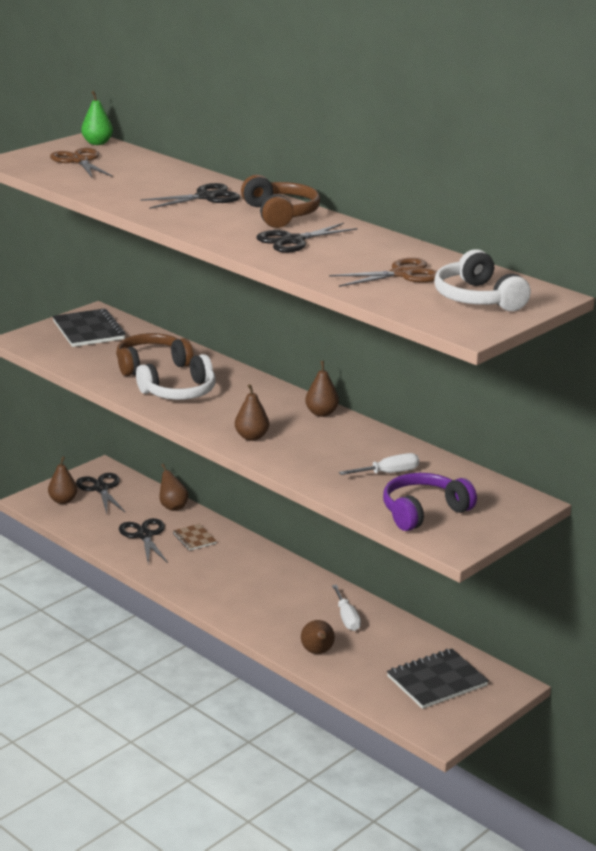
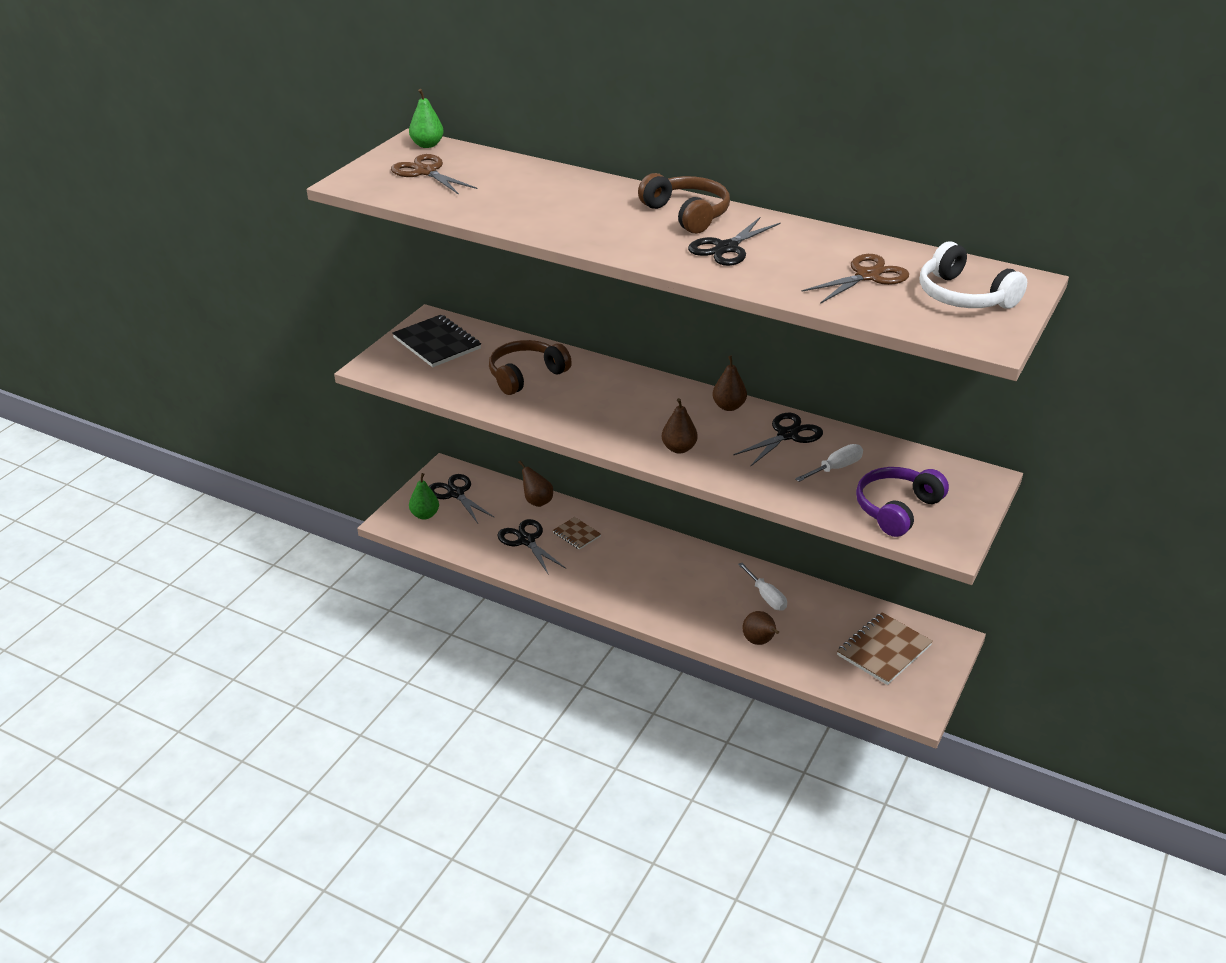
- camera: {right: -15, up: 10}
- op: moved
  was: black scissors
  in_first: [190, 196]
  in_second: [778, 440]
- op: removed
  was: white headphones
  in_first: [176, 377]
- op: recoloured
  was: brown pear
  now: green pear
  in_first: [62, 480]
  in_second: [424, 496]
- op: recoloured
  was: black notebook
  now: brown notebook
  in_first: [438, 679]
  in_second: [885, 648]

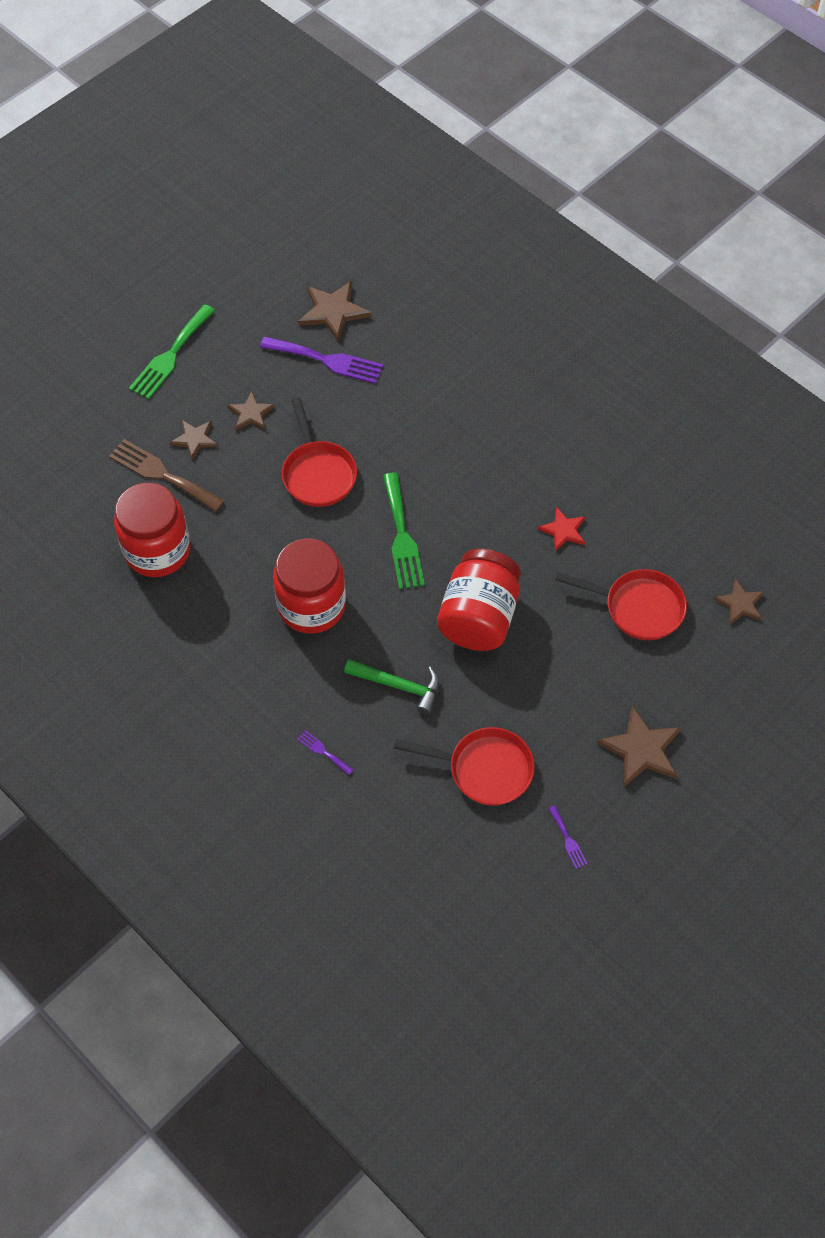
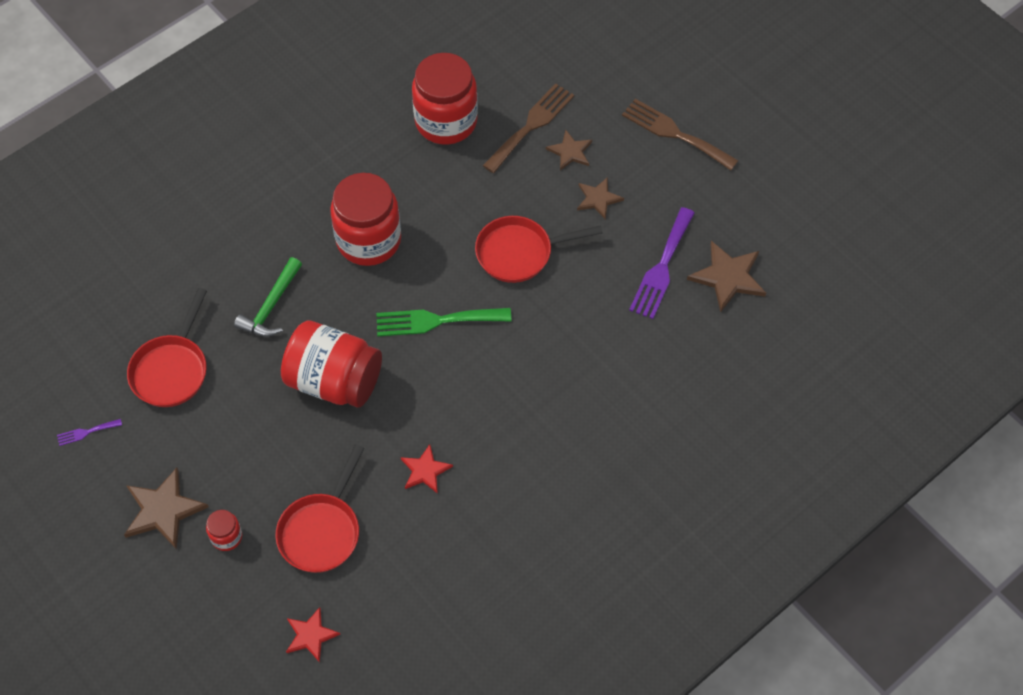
- camera: {right: 95, up: 0}
- op: recoloured
  was: green fork
  now: brown fork
  in_first: [172, 351]
  in_second: [680, 134]
- op: recoloured
  was: brown star
  now: red star
  in_first: [739, 601]
  in_second: [313, 635]
- op: removed
  was: purple fork
  in_first: [325, 752]
- op: added
  now: red jar
  in_second: [224, 530]

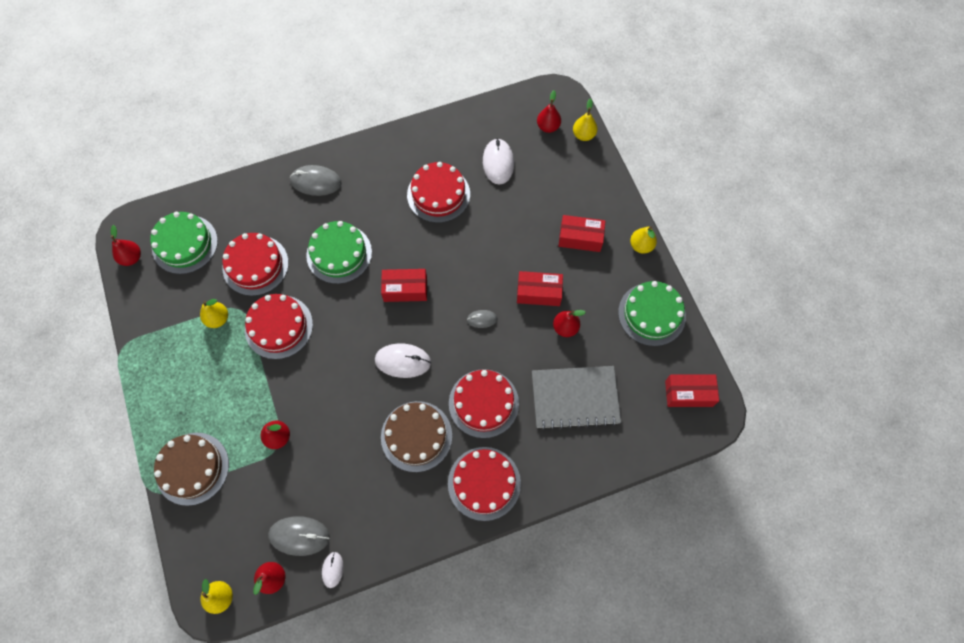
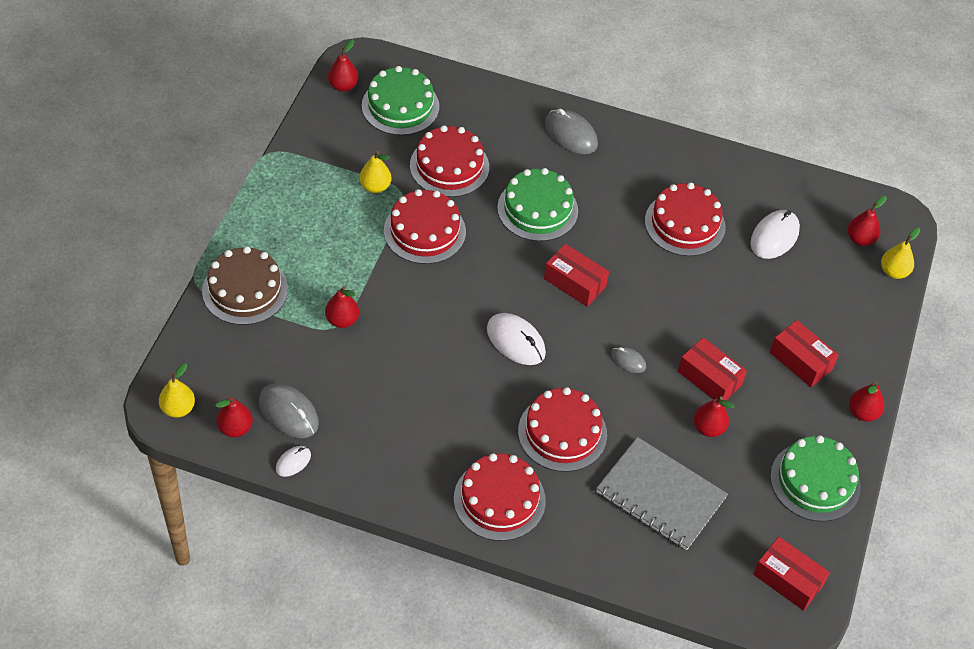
- camera: {right: 35, up: -15}
- op: recoloured
  was: yellow pear
  now: red pear
  in_first: [643, 240]
  in_second: [866, 401]
- op: removed
  was: brown cake
  in_first: [416, 436]

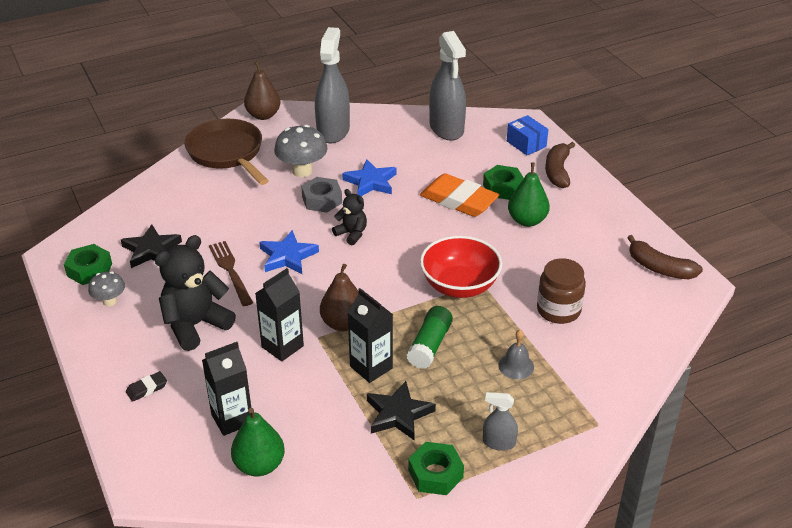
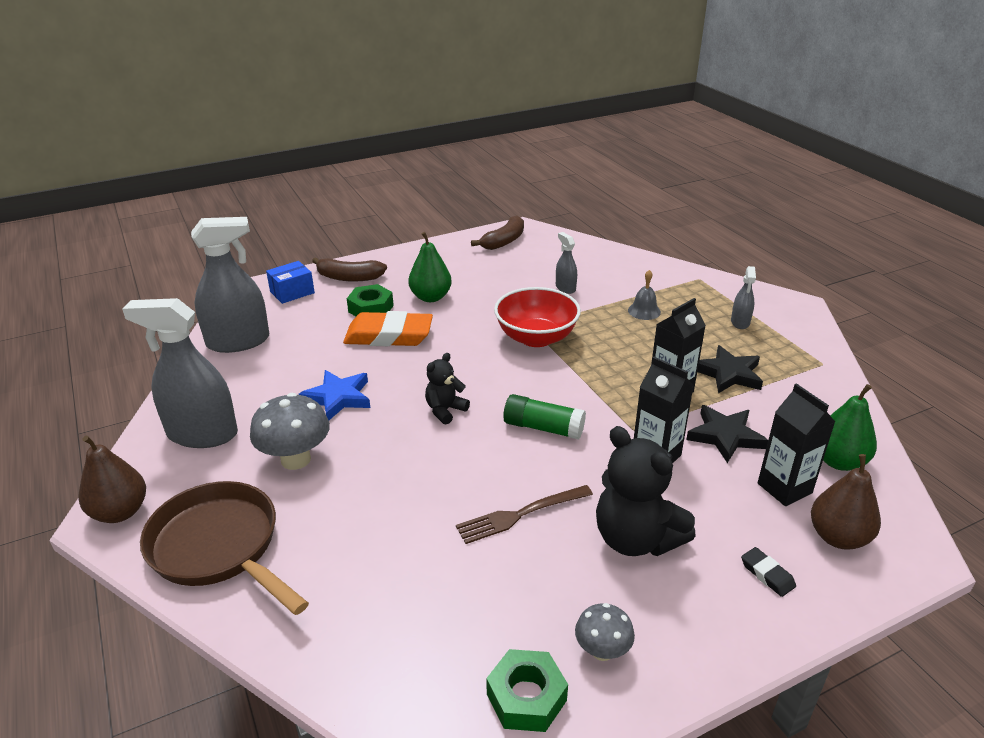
- camera: {right: -90, up: -5}
- op: turned
  was: brown pan
  in_first: [227, 152]
  in_second: [224, 548]
  clockwise: 75
- op: turned
  was: orange eraser
  in_first: [460, 195]
  in_second: [388, 328]
  clockwise: 60
- op: removed
  was: grey nut
  in_first: [321, 195]
- op: moved
  was: black star
  in_first: [151, 246]
  in_second: [727, 434]
- op: removed
  was: blue star
  in_first: [289, 252]
- op: replaced
  was: brown jar
  now: grey spray bottle
  in_first: [561, 291]
  in_second: [566, 263]
- op: moved
  was: brown pear
  in_first: [339, 297]
  in_second: [846, 502]
- op: moved
  was: green glue stick
  in_first: [430, 337]
  in_second: [544, 417]
- op: removed
  was: green nut
  in_first: [436, 468]

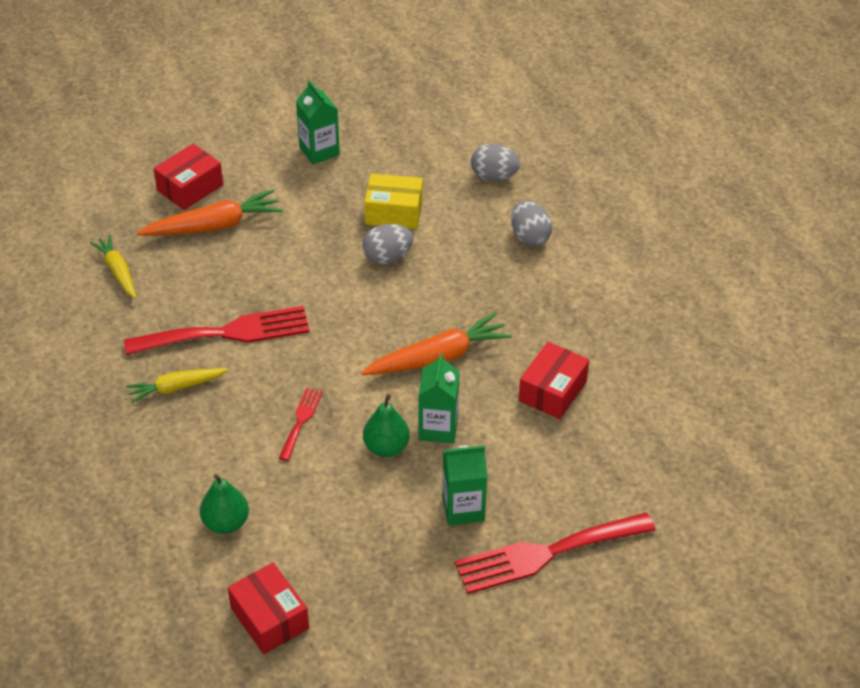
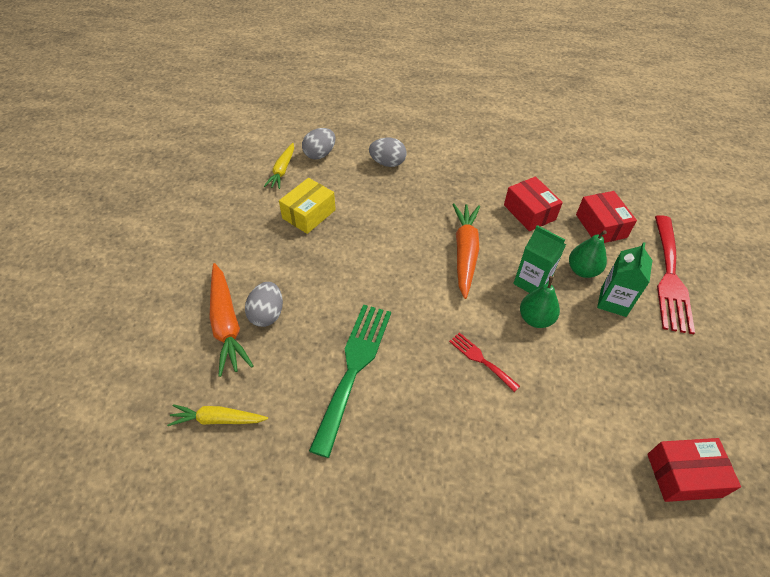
- camera: {right: -60, up: 5}
- op: removed
  was: green carton
  in_first: [318, 122]
- op: moved
  was: red box
  in_first: [188, 177]
  in_second: [606, 217]
- op: turned
  was: orange carrot
  in_first: [210, 212]
  in_second: [231, 320]
  clockwise: 150
- op: moved
  was: grey egg
  in_first: [387, 244]
  in_second: [264, 304]
- op: recoloured
  was: red fork
  now: green fork
  in_first: [217, 330]
  in_second: [350, 381]
- op: moved
  was: yellow carrot
  in_first: [177, 385]
  in_second: [279, 166]
- op: moved
  was: green pear
  in_first: [224, 504]
  in_second: [588, 254]

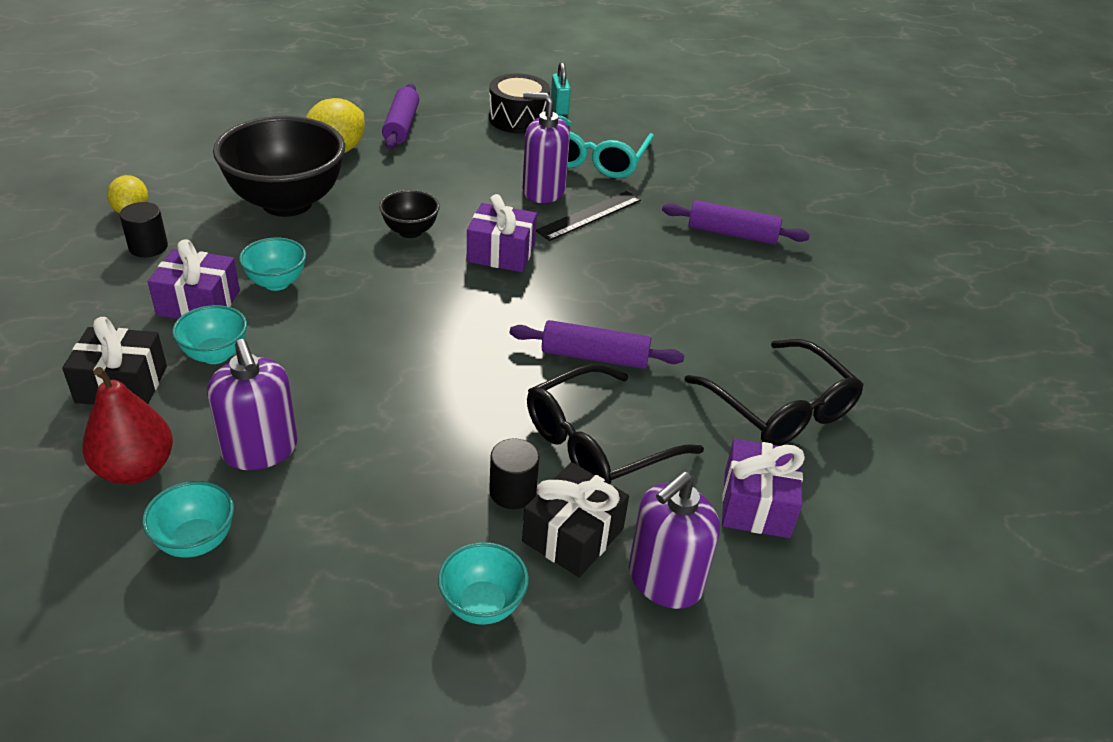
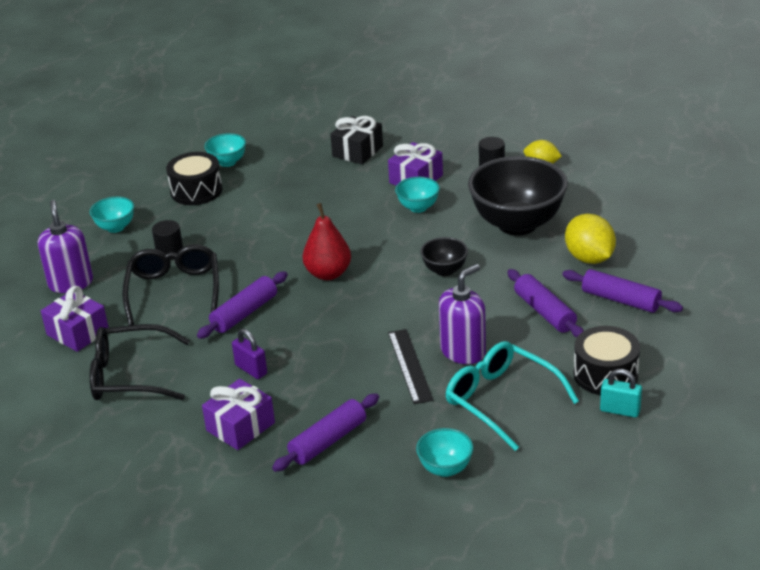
- camera: {right: 125, up: -5}
- op: moved
  was: purple gift
  in_first: [502, 233]
  in_second: [238, 414]
- op: moved
  was: turquoise bowl
  in_first: [209, 334]
  in_second: [445, 452]
- op: removed
  was: purple soap dispenser
  in_first: [252, 404]
- op: moved
  was: red pear
  in_first: [127, 425]
  in_second: [326, 241]
- op: removed
  was: black gift
  in_first: [575, 519]
- op: added
  now: black drum
  in_second: [194, 178]
- op: added
  now: purple rolling pin
  in_second: [545, 303]
- op: added
  now: purple padlock
  in_second: [249, 354]

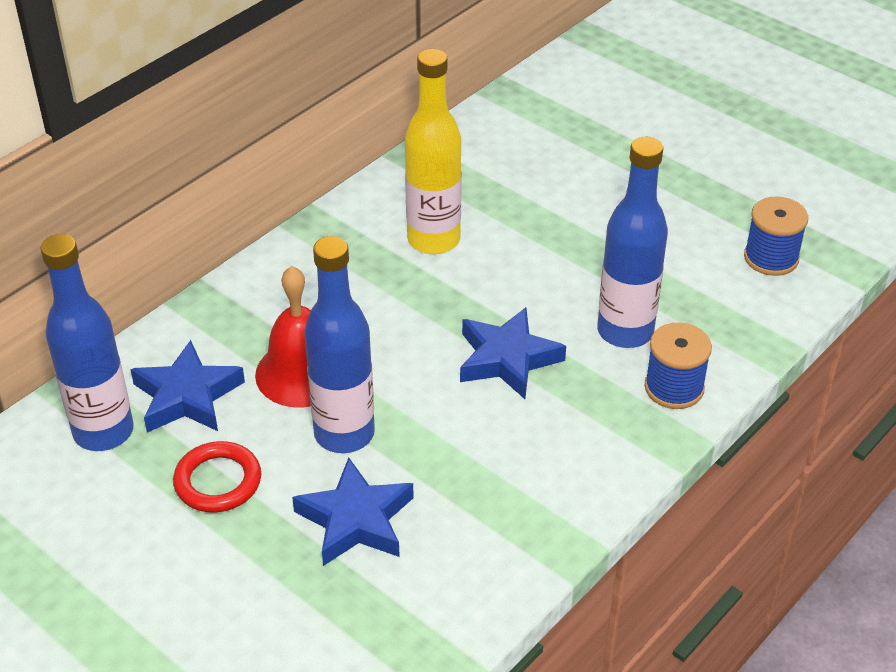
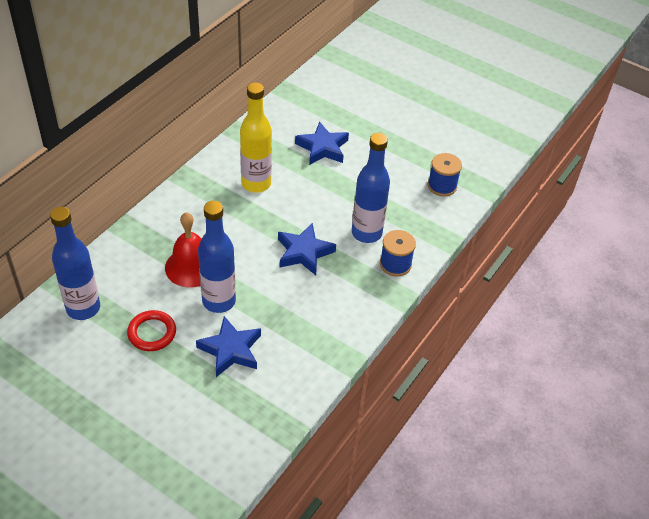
- camera: {right: -10, up: 5}
- op: moved
  was: blue star
  in_first: [187, 386]
  in_second: [322, 143]

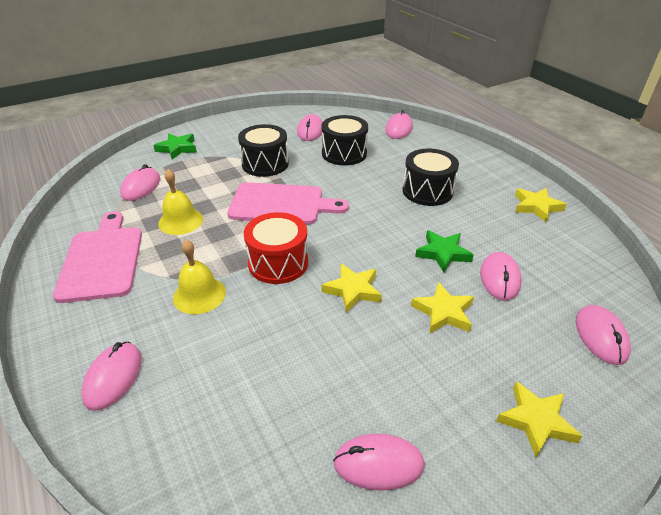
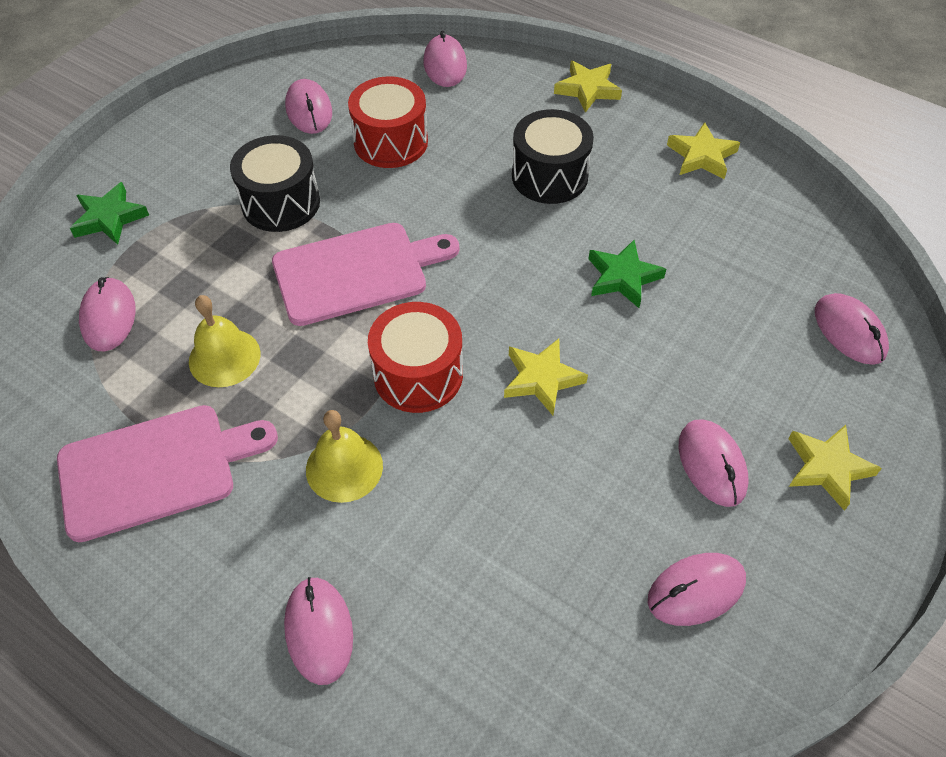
- camera: {right: -25, up: 15}
- op: recoloured
  was: black drum
  now: red drum
  in_first: [344, 140]
  in_second: [388, 122]
- op: turned
  was: pink cutting board
  in_first: [97, 257]
  in_second: [167, 473]
  clockwise: 105
- op: moved
  was: pink mouse
  in_first: [501, 276]
  in_second: [713, 463]
- op: moved
  was: yellow star
  in_first: [442, 307]
  in_second: [588, 86]

